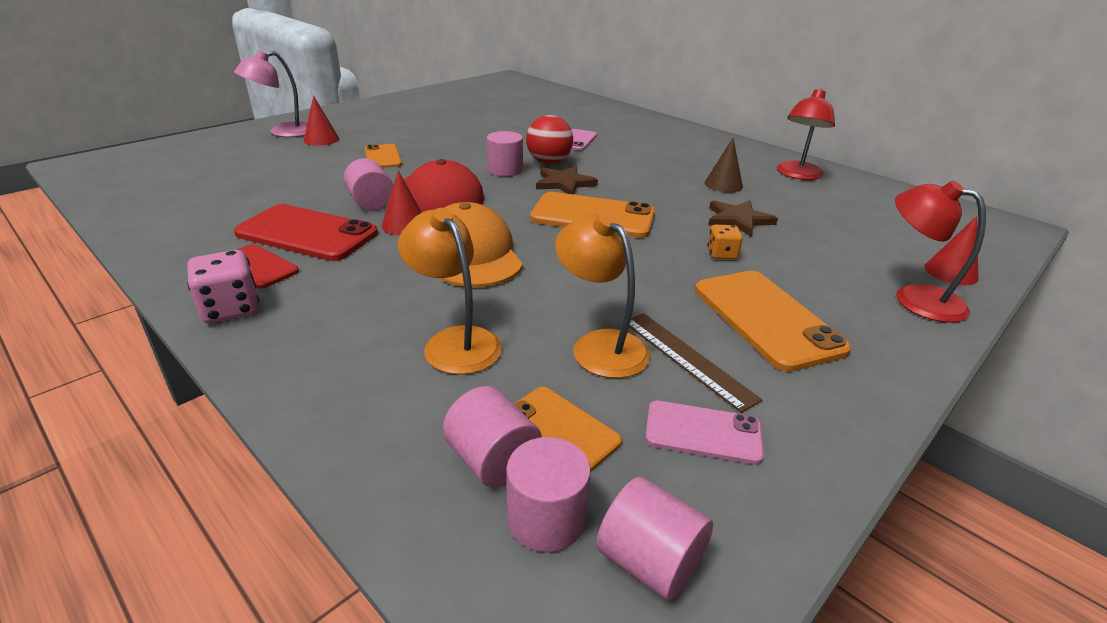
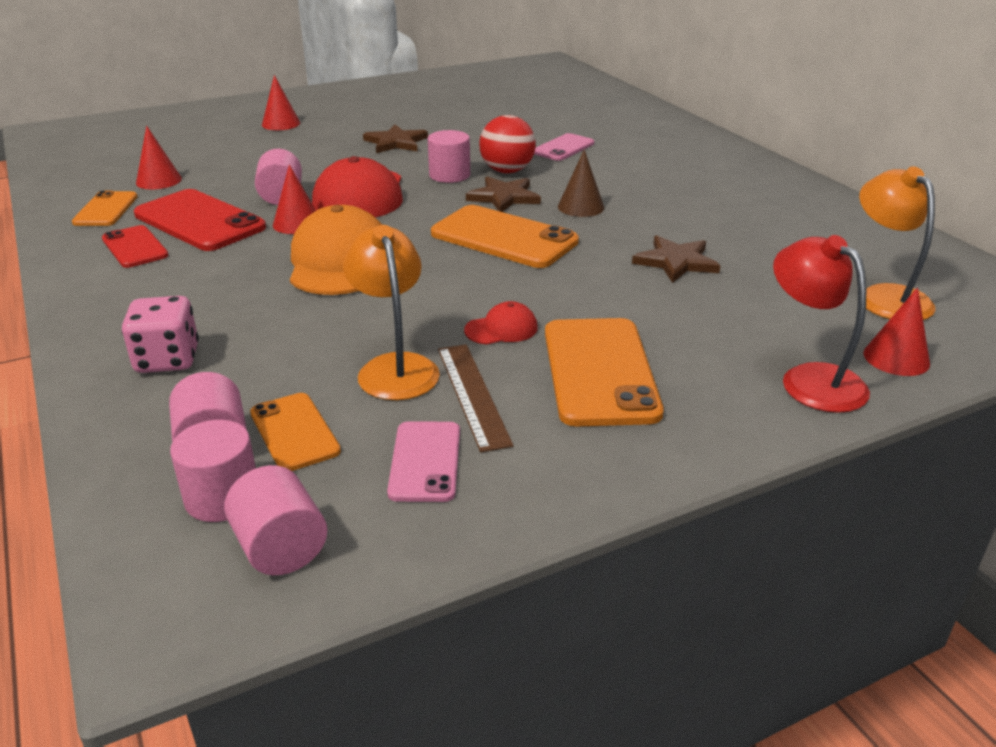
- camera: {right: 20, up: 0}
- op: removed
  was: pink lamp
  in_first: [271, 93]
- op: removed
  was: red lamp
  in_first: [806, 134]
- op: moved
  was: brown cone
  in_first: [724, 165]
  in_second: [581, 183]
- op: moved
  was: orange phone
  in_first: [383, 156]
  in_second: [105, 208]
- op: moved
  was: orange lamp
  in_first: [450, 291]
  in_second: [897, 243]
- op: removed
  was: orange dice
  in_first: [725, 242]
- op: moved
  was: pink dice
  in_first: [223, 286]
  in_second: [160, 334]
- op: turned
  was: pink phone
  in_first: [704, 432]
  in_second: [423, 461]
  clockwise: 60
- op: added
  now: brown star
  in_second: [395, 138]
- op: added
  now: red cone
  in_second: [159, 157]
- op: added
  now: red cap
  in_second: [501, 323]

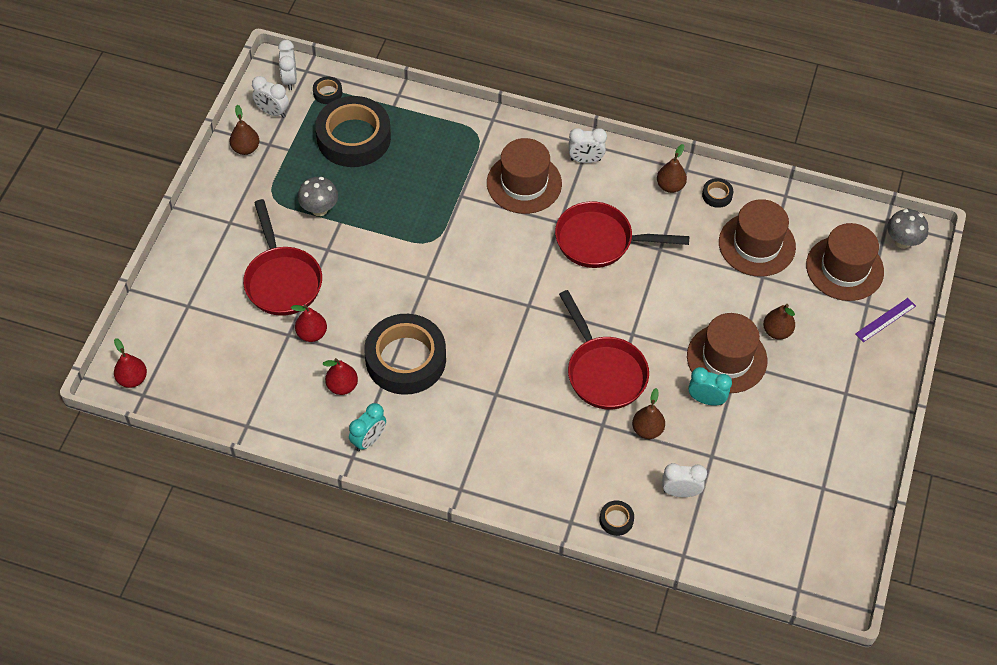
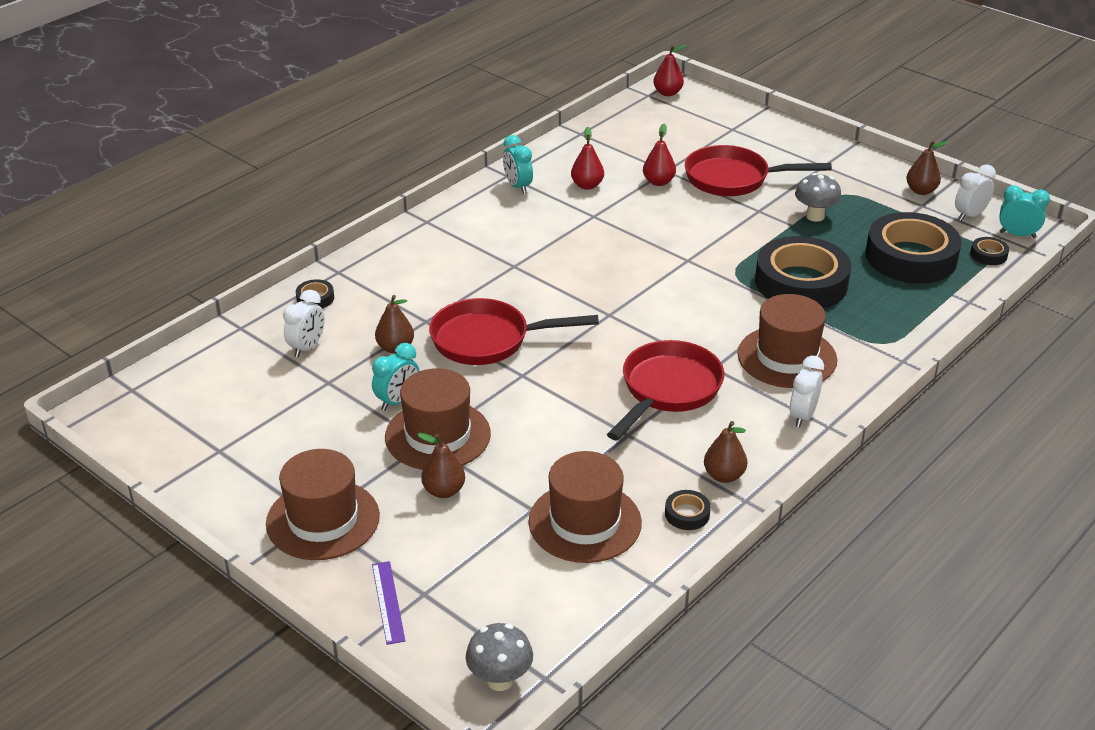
- camera: {right: 115, up: -20}
- op: recoloured
  was: white clock
  now: turquoise clock
  in_first: [287, 65]
  in_second: [1024, 211]
- op: moved
  was: brown hat
  in_first: [845, 262]
  in_second: [323, 504]
- op: moved
  was: black tape
  in_first: [405, 354]
  in_second: [803, 272]

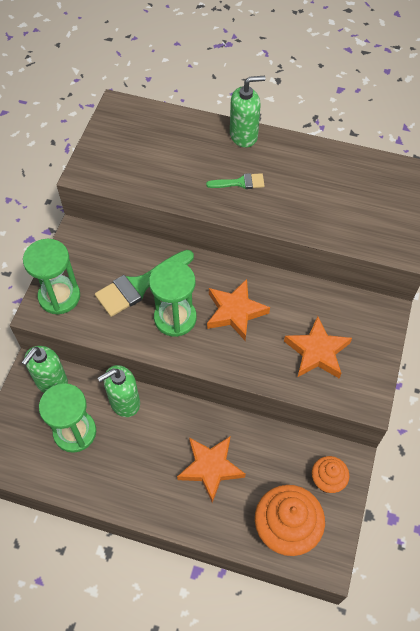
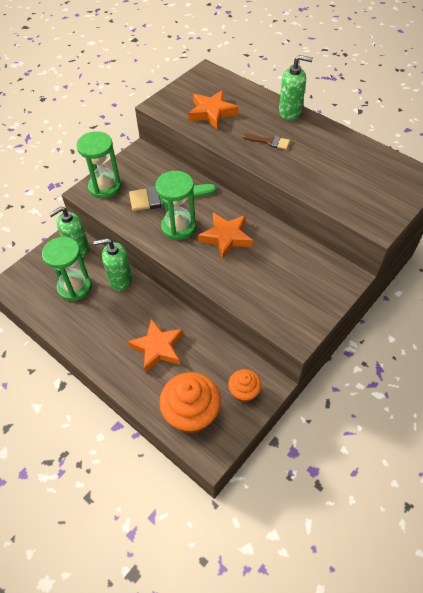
- camera: {right: 25, up: -5}
- op: recoloured
  was: green brush
  now: brown brush
  in_first: [235, 181]
  in_second: [266, 142]
- op: moved
  was: orange star
  in_first: [318, 347]
  in_second: [213, 109]

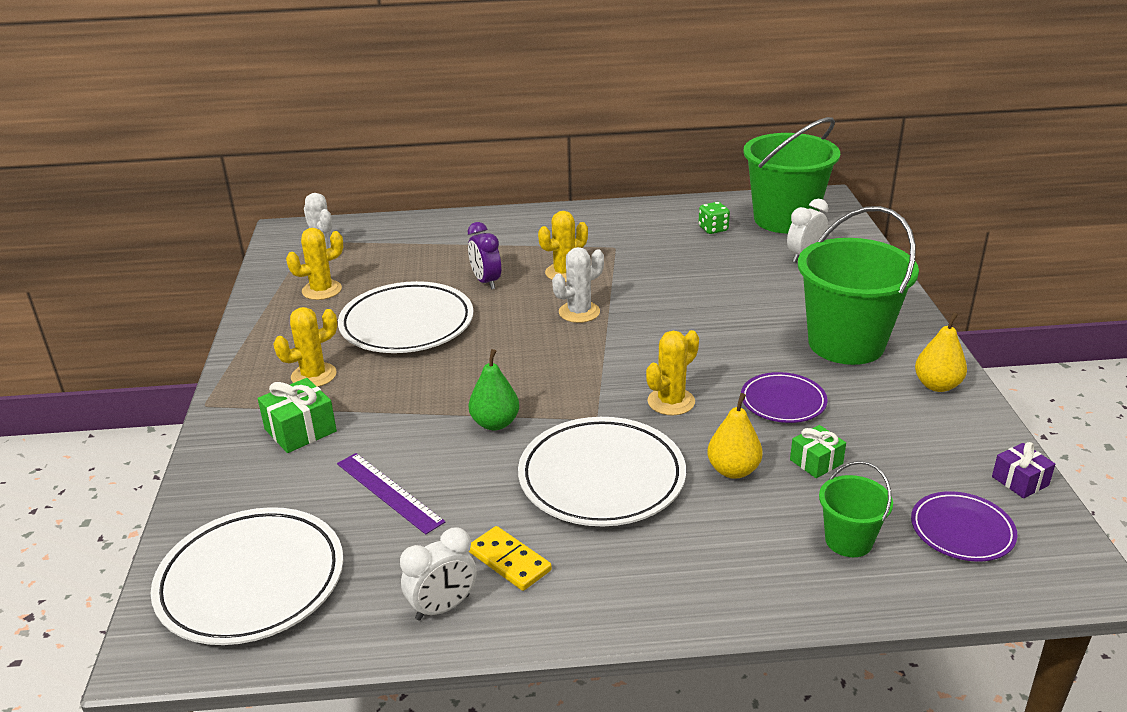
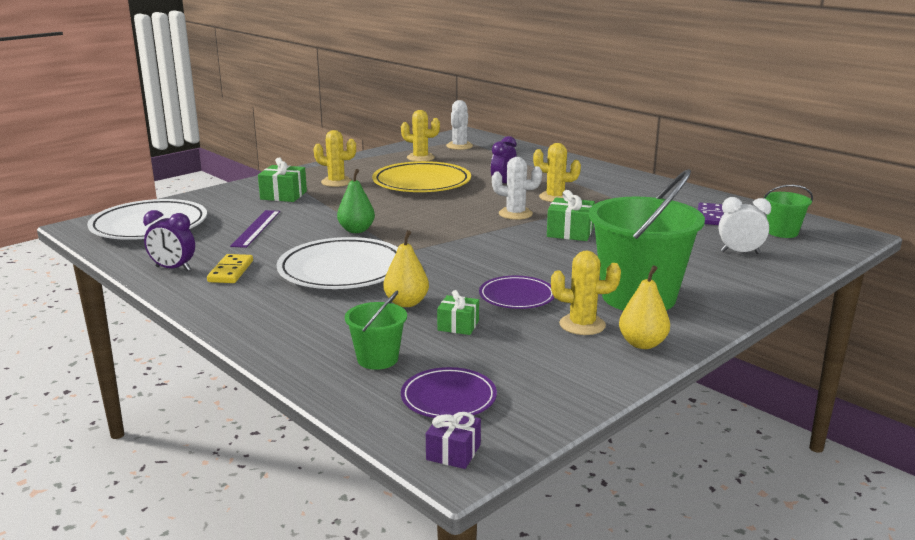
- camera: {right: 50, up: -10}
- op: resized
  was: green bucket
  in_first: [791, 175]
  in_second: [788, 211]
  ratio: 0.48
- op: replaced
  was: green dice
  now: purple domino
  in_first: [714, 218]
  in_second: [711, 214]
- op: recoloured
  was: white plate
  now: yellow plate
  in_first: [405, 317]
  in_second: [421, 176]
- op: moved
  was: yellow cactus
  in_first: [672, 373]
  in_second: [586, 293]
- op: moved
  was: purple gift
  in_first: [1023, 470]
  in_second: [453, 439]
- op: recoloured
  was: white clock
  now: purple clock
  in_first: [438, 574]
  in_second: [169, 240]
- op: added
  now: green gift
  in_second: [571, 215]

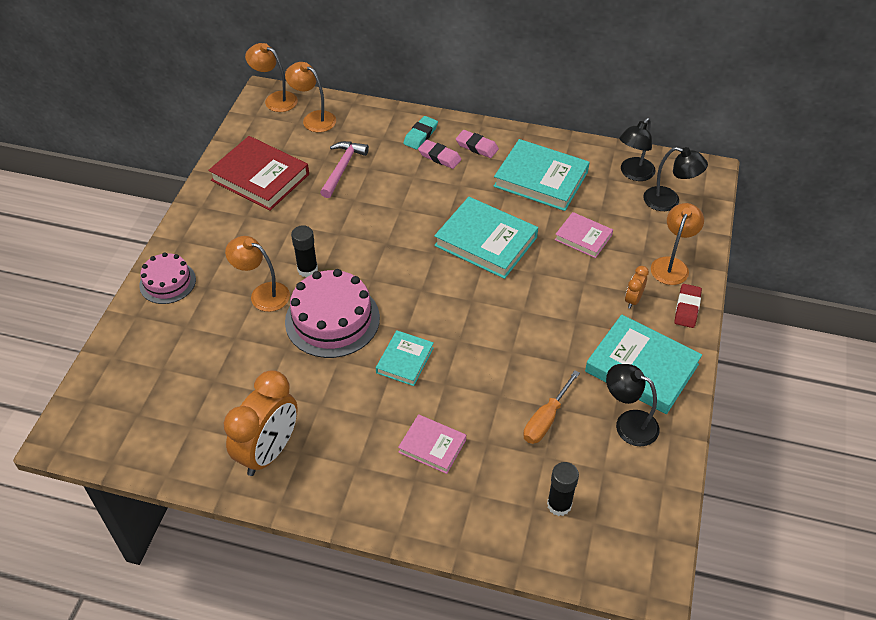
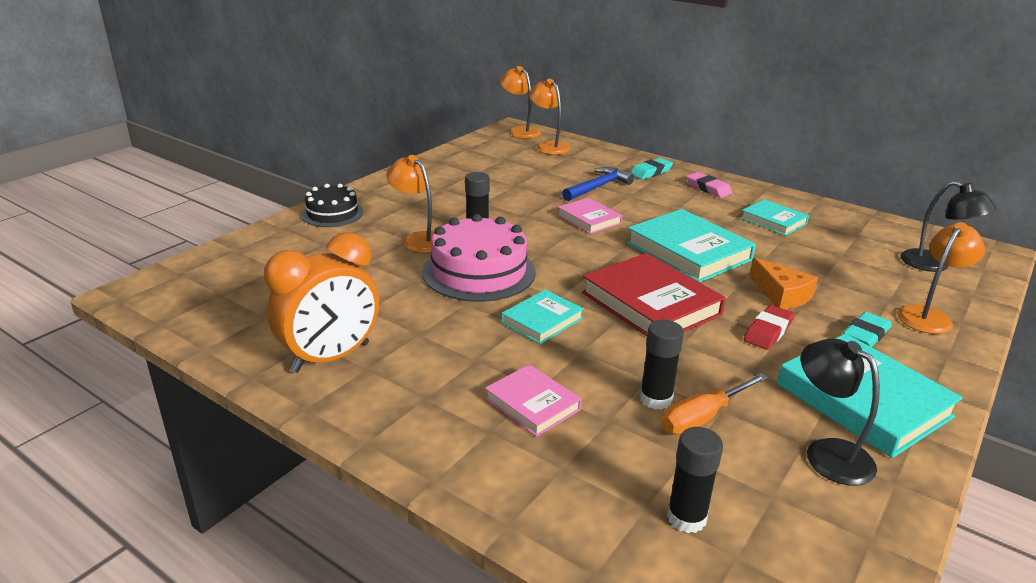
- camera: {right: 20, up: -20}
- op: removed
  was: black lamp
  in_first: [637, 149]
- op: moved
  was: red book
  in_first: [258, 173]
  in_second: [654, 294]
- op: resized
  was: turquoise book
  in_first: [541, 175]
  in_second: [775, 217]
  ratio: 0.57
- op: removed
  was: pink eraser
  in_first: [440, 154]
- op: removed
  was: pink hammer
  in_first: [344, 169]
- op: moved
  was: pink book
  in_first: [584, 235]
  in_second: [590, 215]
- op: recoloured
  was: pink cake
  now: black cake
  in_first: [167, 278]
  in_second: [332, 205]
- op: replaced
  was: orange clock
  now: turquoise eraser
  in_first: [637, 287]
  in_second: [867, 329]
- op: moved
  was: red eraser
  in_first: [688, 306]
  in_second: [768, 327]
- op: added
  now: blue hammer
  in_second: [598, 184]
- op: added
  now: orange cheese
  in_second: [783, 283]
- op: added
  now: black glue stick
  in_second: [662, 365]

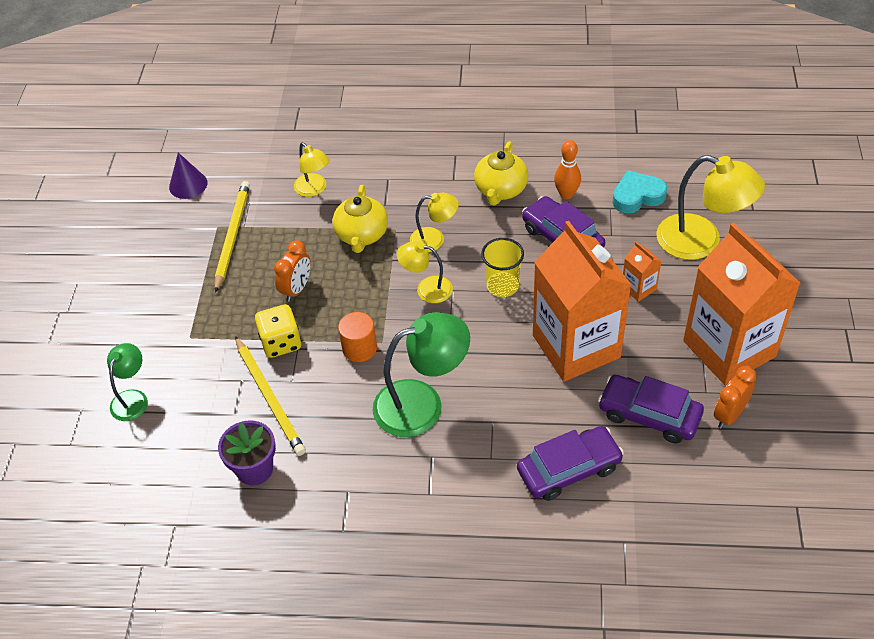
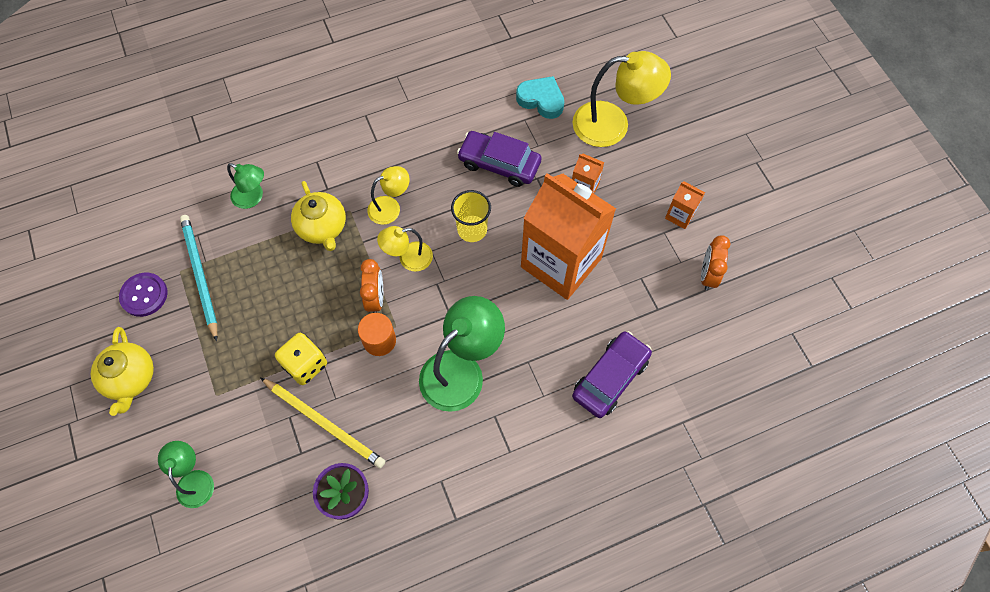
- camera: {right: -30, up: 15}
- op: removed
  was: orange bowling pin
  in_first: [567, 169]
- op: moved
  was: yellow teapot
  in_first: [501, 173]
  in_second: [122, 371]
- op: recoloured
  was: yellow lamp
  now: green lamp
  in_first: [312, 169]
  in_second: [245, 186]
- op: removed
  was: purple cone
  in_first: [188, 176]
- op: turned
  was: turquoise heart
  in_first: [639, 191]
  in_second: [540, 97]
  clockwise: 75
- op: recoloured
  was: yellow pencil
  now: turquoise pencil
  in_first: [232, 237]
  in_second: [198, 278]
- op: resized
  was: orange carton
  in_first: [741, 304]
  in_second: [685, 205]
  ratio: 0.4
- op: moved
  was: orange clock
  in_first: [292, 271]
  in_second: [371, 286]
- op: removed
  was: purple car
  in_first: [651, 409]
- op: added
  now: purple button
  in_second: [143, 294]

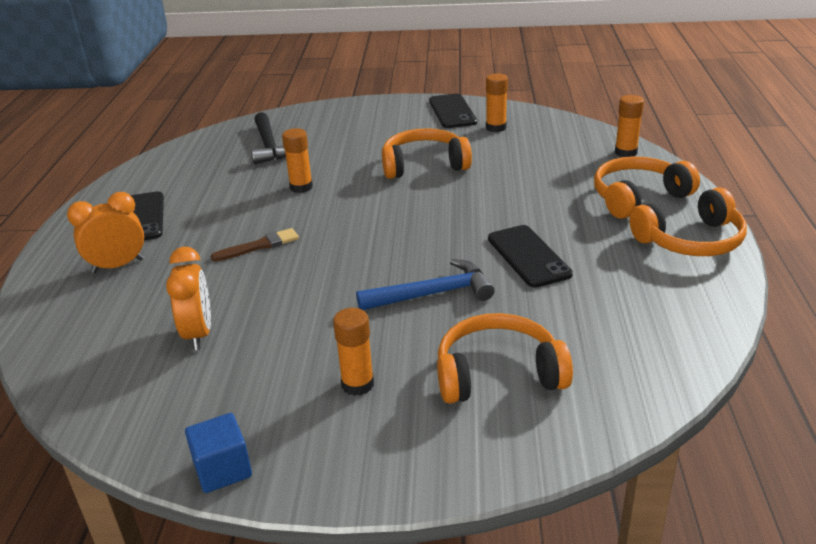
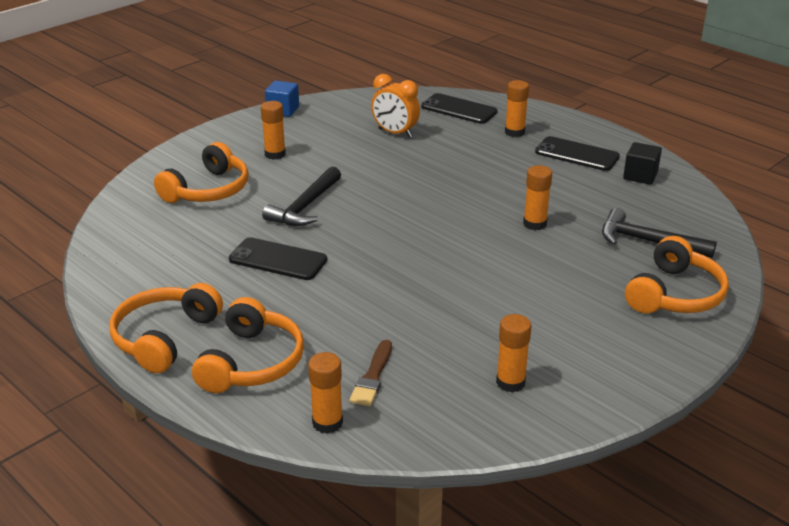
- camera: {right: 130, up: 0}
- op: moved
  was: black phone
  in_first: [453, 110]
  in_second: [459, 108]
- op: moved
  was: orange headphones
  in_first: [427, 153]
  in_second: [677, 274]
- op: replaced
  was: orange clock
  now: orange glue stick
  in_first: [105, 232]
  in_second: [517, 108]
- op: moved
  was: brown brush
  in_first: [255, 245]
  in_second: [371, 373]
- op: recoloured
  was: blue hammer
  now: black hammer
  in_first: [425, 284]
  in_second: [301, 196]
- op: added
  now: black cube
  in_second: [642, 163]

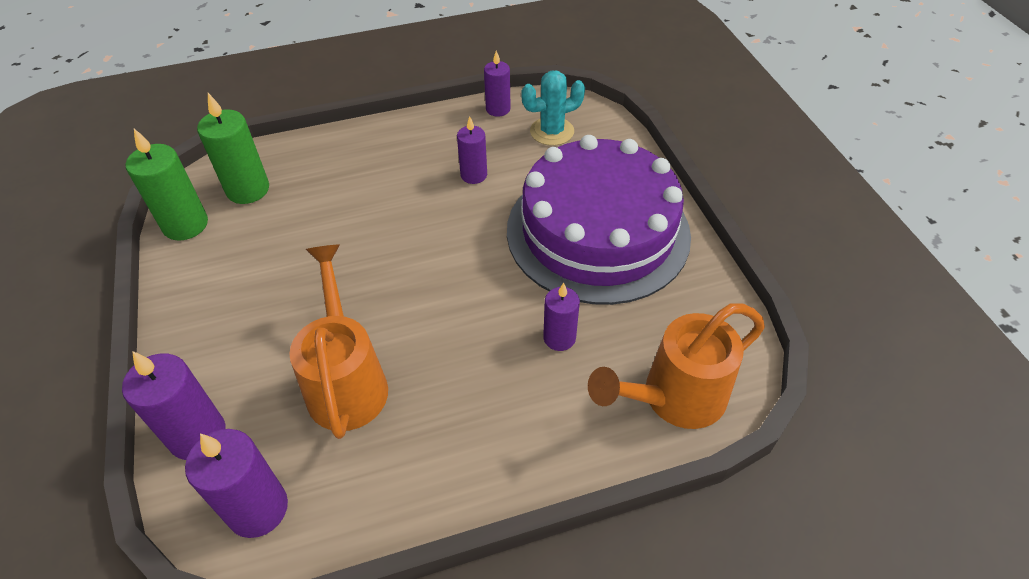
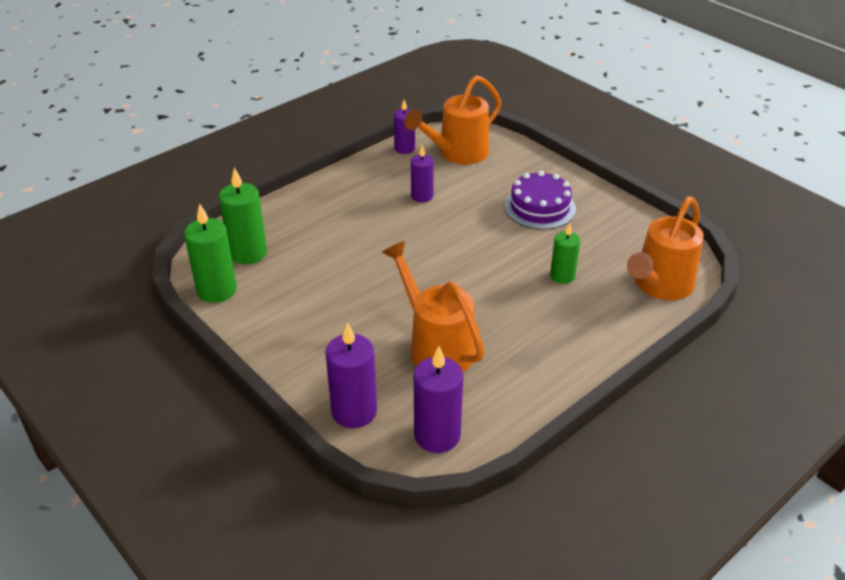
- camera: {right: -25, up: -10}
- op: replaced
  was: turquoise cactus
  now: orange watering can
  in_first: [553, 108]
  in_second: [453, 119]
- op: resized
  was: purple cake
  in_first: [599, 220]
  in_second: [540, 200]
  ratio: 0.5
- op: recoloured
  was: purple candle
  now: green candle
  in_first: [561, 316]
  in_second: [565, 253]

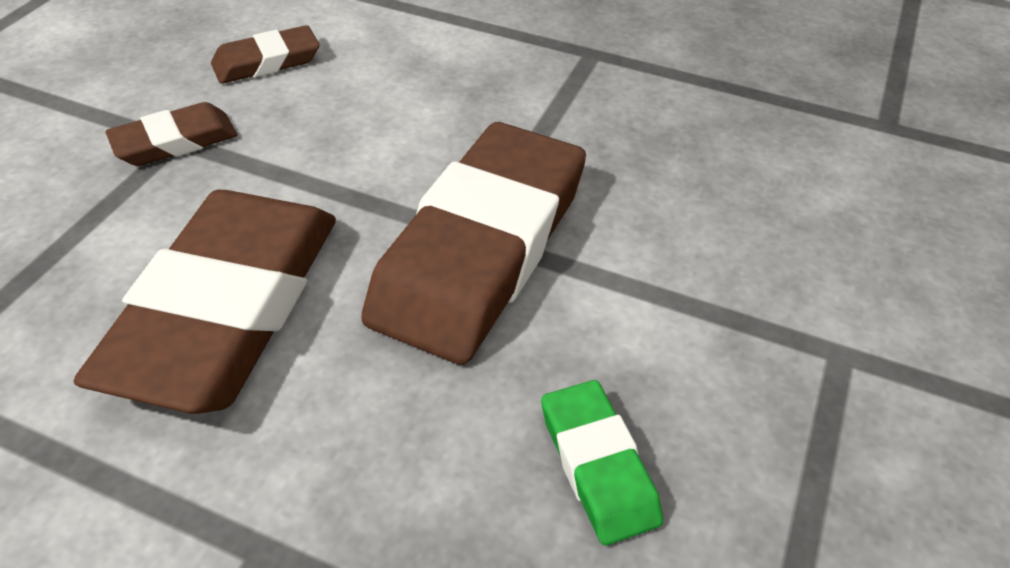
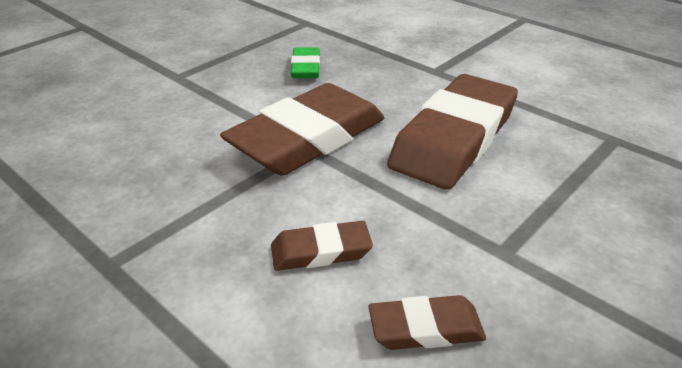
- camera: {right: -160, up: -10}
- op: moved
  was: brown eraser
  in_first: [171, 134]
  in_second: [322, 246]

